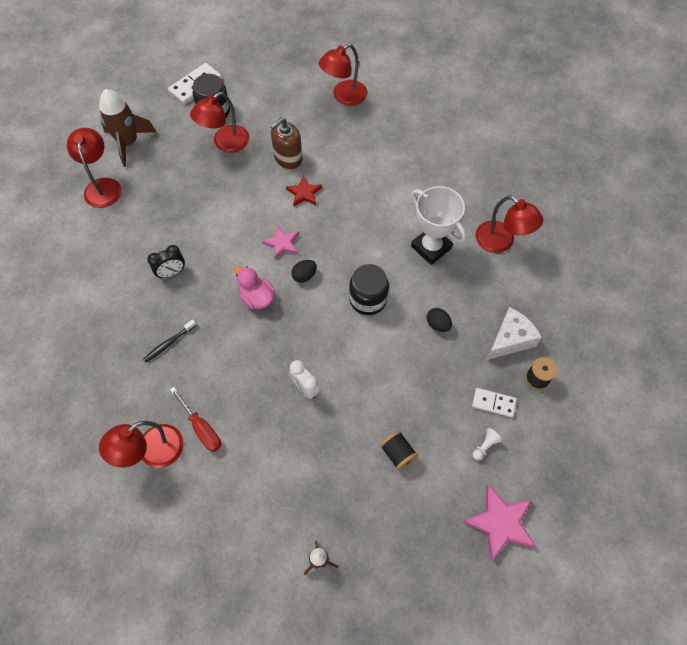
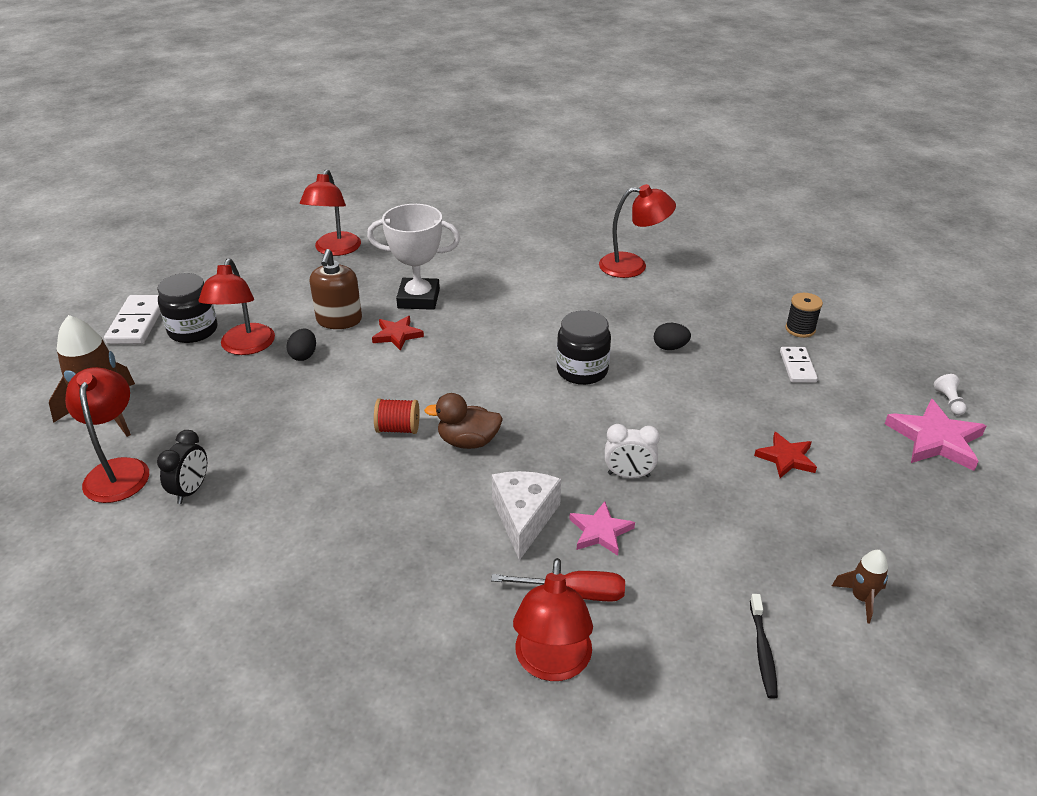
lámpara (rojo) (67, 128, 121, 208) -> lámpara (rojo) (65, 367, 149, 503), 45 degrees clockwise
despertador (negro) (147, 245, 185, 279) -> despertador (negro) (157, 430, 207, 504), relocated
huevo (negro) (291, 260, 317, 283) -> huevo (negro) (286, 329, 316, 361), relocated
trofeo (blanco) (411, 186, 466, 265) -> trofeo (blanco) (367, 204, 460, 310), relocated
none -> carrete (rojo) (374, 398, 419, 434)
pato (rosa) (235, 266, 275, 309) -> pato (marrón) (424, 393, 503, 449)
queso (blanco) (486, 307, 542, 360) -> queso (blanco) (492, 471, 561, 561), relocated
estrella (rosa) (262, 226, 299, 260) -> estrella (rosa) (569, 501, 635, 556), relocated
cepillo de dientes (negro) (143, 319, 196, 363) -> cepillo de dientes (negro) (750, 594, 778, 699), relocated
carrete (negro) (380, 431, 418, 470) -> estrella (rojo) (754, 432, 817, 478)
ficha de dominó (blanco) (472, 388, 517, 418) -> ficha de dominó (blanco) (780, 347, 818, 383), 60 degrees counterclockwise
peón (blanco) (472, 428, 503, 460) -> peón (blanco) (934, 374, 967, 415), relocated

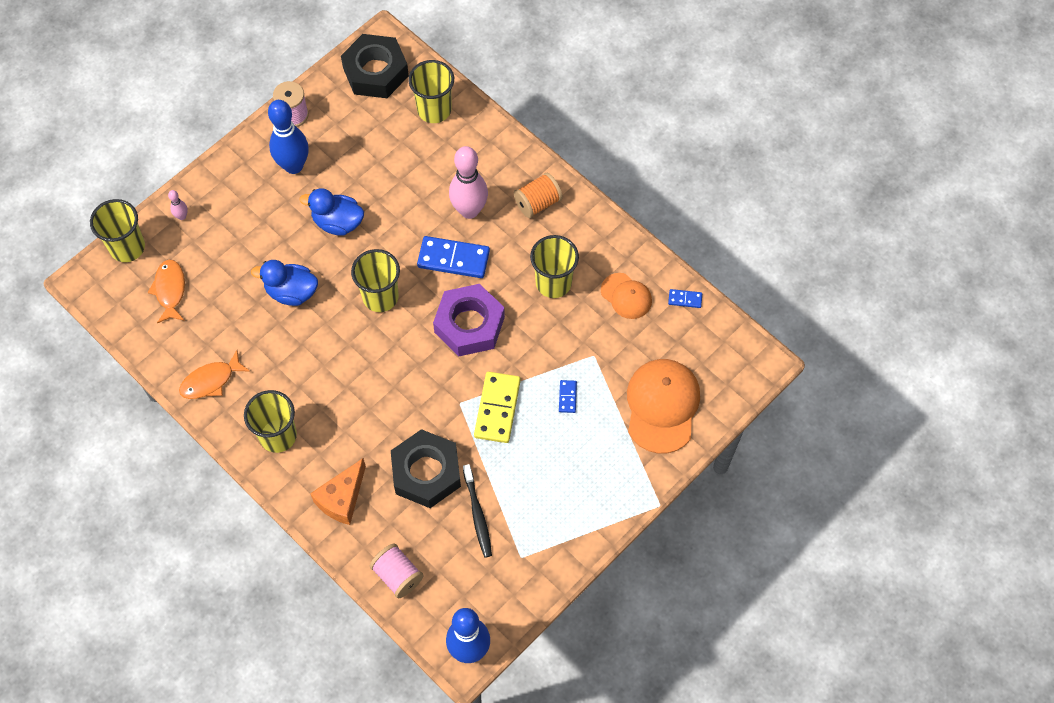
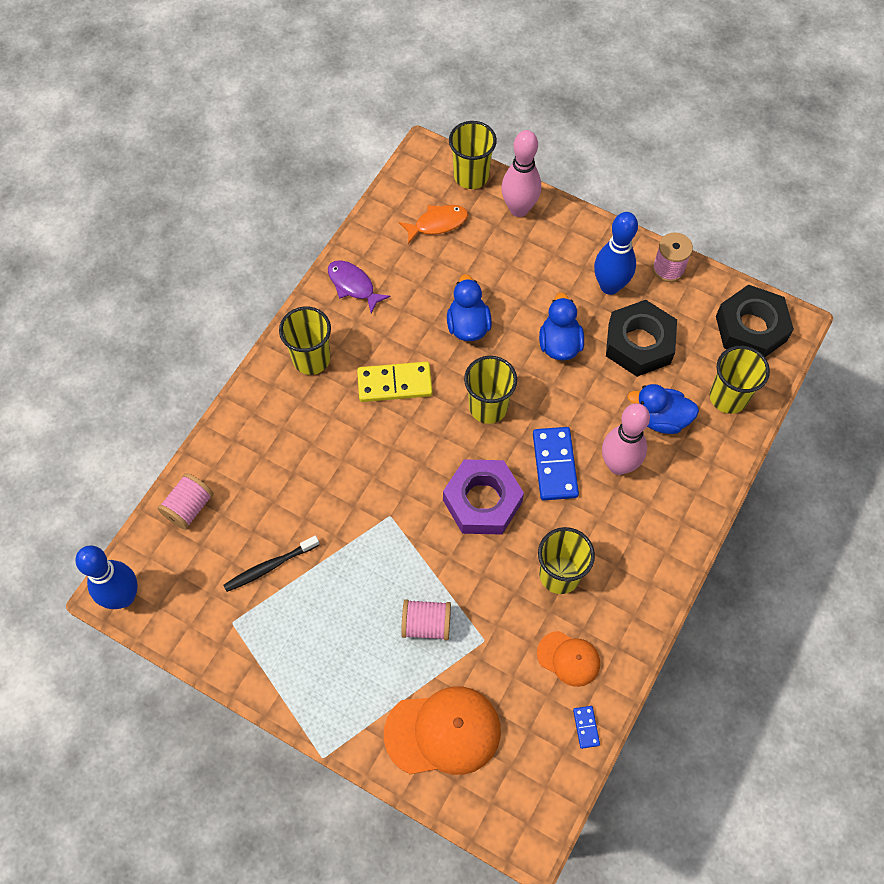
pez (naranja) (179, 350, 250, 399) -> pez (morado) (328, 260, 391, 314)
ficha de dominó (amarillo) (474, 372, 521, 443) -> ficha de dominó (amarillo) (357, 362, 433, 402), relocated
ficha de dominó (azul) (559, 380, 577, 413) -> carrete (rosa) (401, 599, 451, 640)
bolo (rosa) (168, 190, 188, 220) -> bolo (rosa) (501, 130, 541, 217), x2.33
gorra (naranja) (601, 273, 652, 319) -> gorra (naranja) (537, 631, 600, 687), 90 degrees counterclockwise
tuerca (negro) (391, 429, 461, 508) -> tuerca (negro) (606, 300, 677, 377), relocated
none -> pato (azul) (627, 384, 699, 434)
queso (naranja) (310, 458, 366, 525) -> none
carrete (naranja) (514, 173, 563, 218) -> none

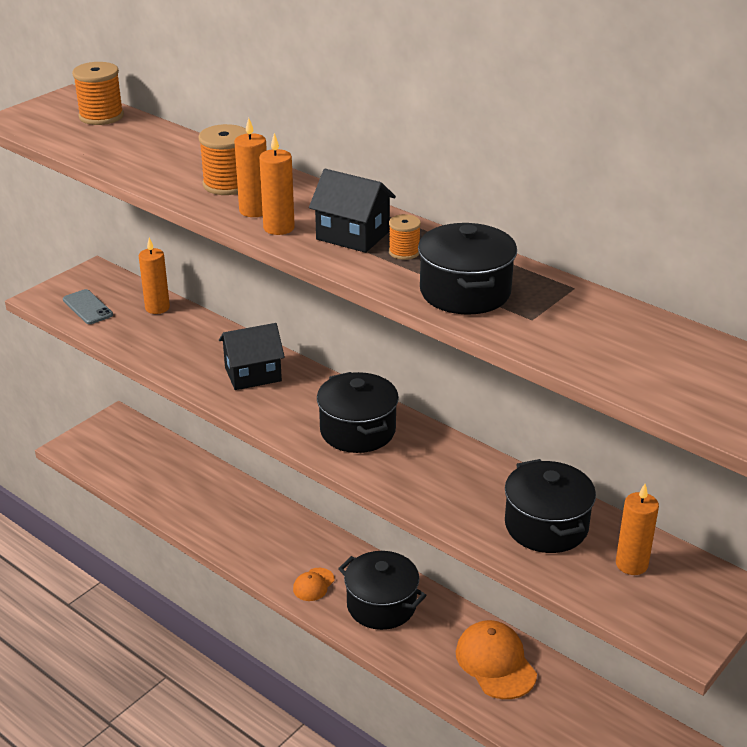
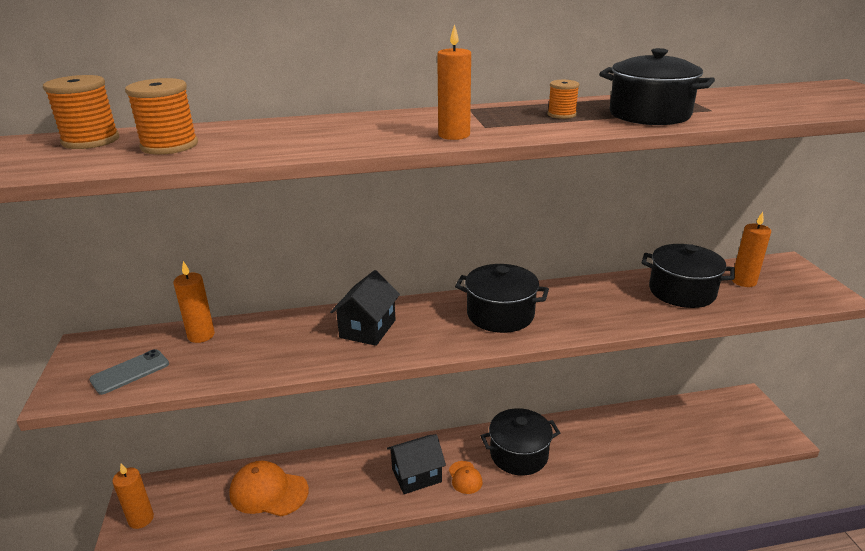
móvil (gris) (63, 289, 113, 324) -> móvil (gris) (89, 349, 169, 395), 45 degrees counterclockwise
vela (naranja) (234, 118, 267, 217) -> vela (naranja) (112, 464, 154, 529), relocated
carrete (naranja) (198, 124, 248, 195) -> carrete (naranja) (125, 78, 198, 155), relocated
gorra (naranja) (456, 620, 537, 699) -> gorra (naranja) (229, 461, 309, 516), relocated
casa (negro) (309, 169, 396, 253) -> casa (negro) (387, 434, 446, 494), relocated

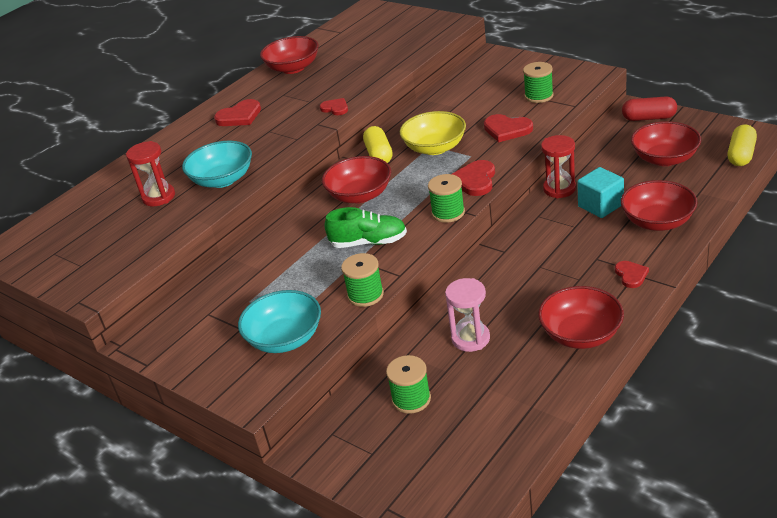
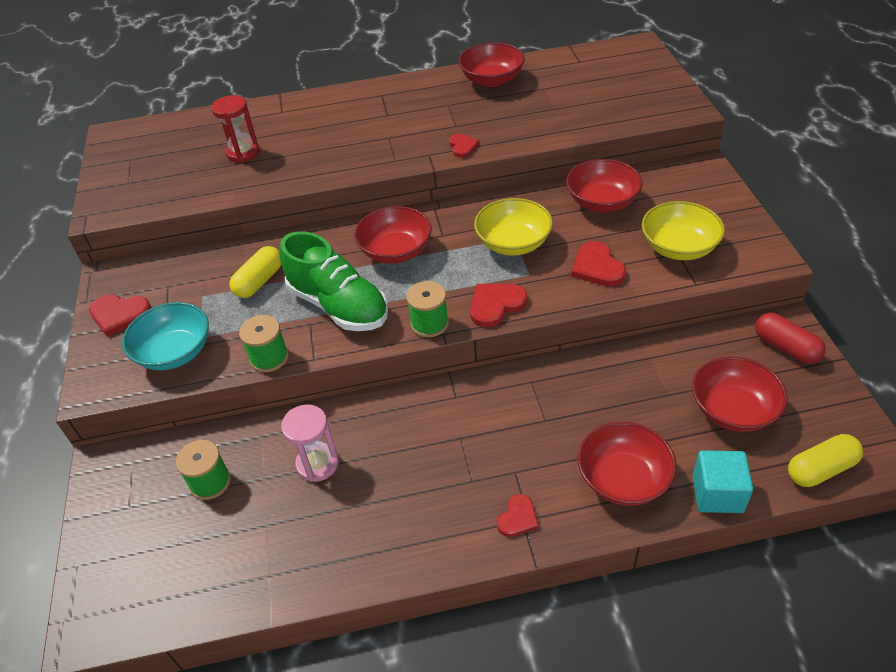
corazón (rojo) (214, 99, 261, 126) -> corazón (rojo) (89, 294, 151, 337), relocated
cápsula (amarillo) (363, 126, 393, 163) -> cápsula (amarillo) (229, 246, 281, 298), relocated
zapato (verde) (325, 207, 407, 248) -> zapato (verde) (279, 231, 388, 331), x1.51
cuenco (rojo) (538, 286, 624, 349) -> cuenco (rojo) (566, 159, 643, 212), relocated
carrete (verde) (523, 62, 553, 103) -> cuenco (amarillo) (642, 201, 725, 260)
cubo (turquesa) (577, 167, 624, 218) -> cubo (turquesa) (692, 450, 753, 513), relocated
cuenco (turquesa) (182, 141, 252, 188) -> none
reloj de arena (rojo) (541, 135, 576, 198) -> none

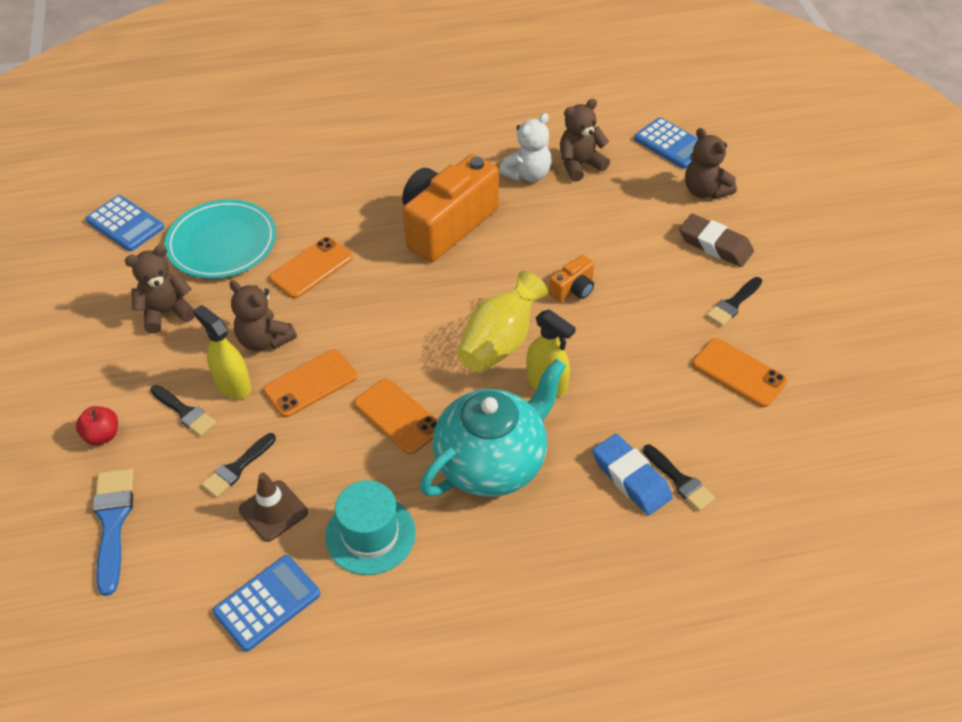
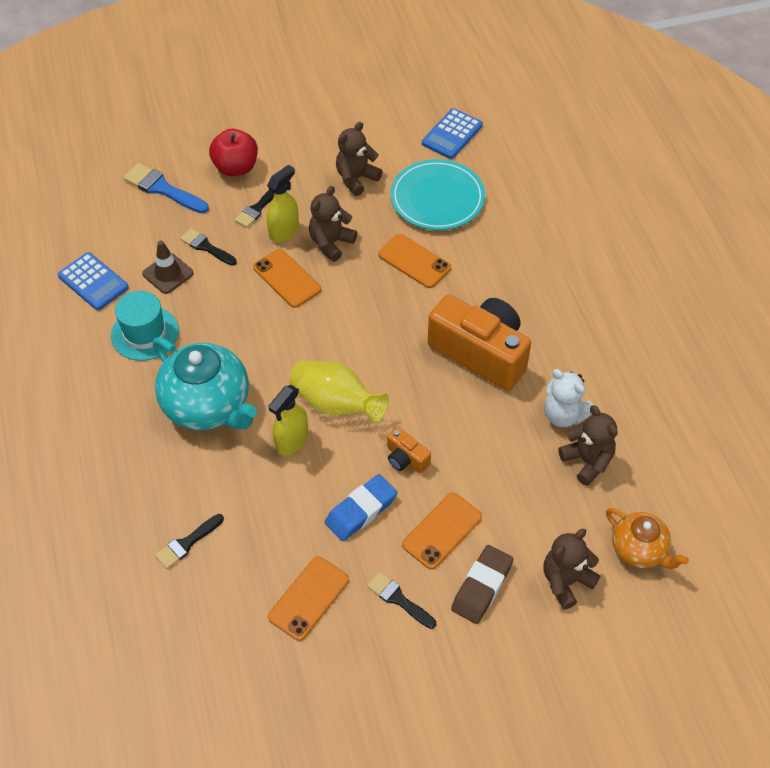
pincel (azul) (93, 468, 134, 596) -> pincel (azul) (123, 163, 209, 214), 135 degrees counterclockwise
manzana (rojo) (76, 406, 118, 445) -> manzana (rojo) (209, 129, 258, 176), x1.64
goma de borrar (azul) (592, 434, 673, 515) -> goma de borrar (azul) (325, 474, 397, 541), relocated
osito (marrón) (125, 245, 195, 334) -> osito (marrón) (336, 122, 383, 196), 105 degrees counterclockwise
móvil (naranja) (354, 378, 438, 454) -> móvil (naranja) (402, 492, 482, 569), relocated
calculadora (azul) (634, 117, 699, 169) -> tetera (naranja) (606, 508, 689, 569)

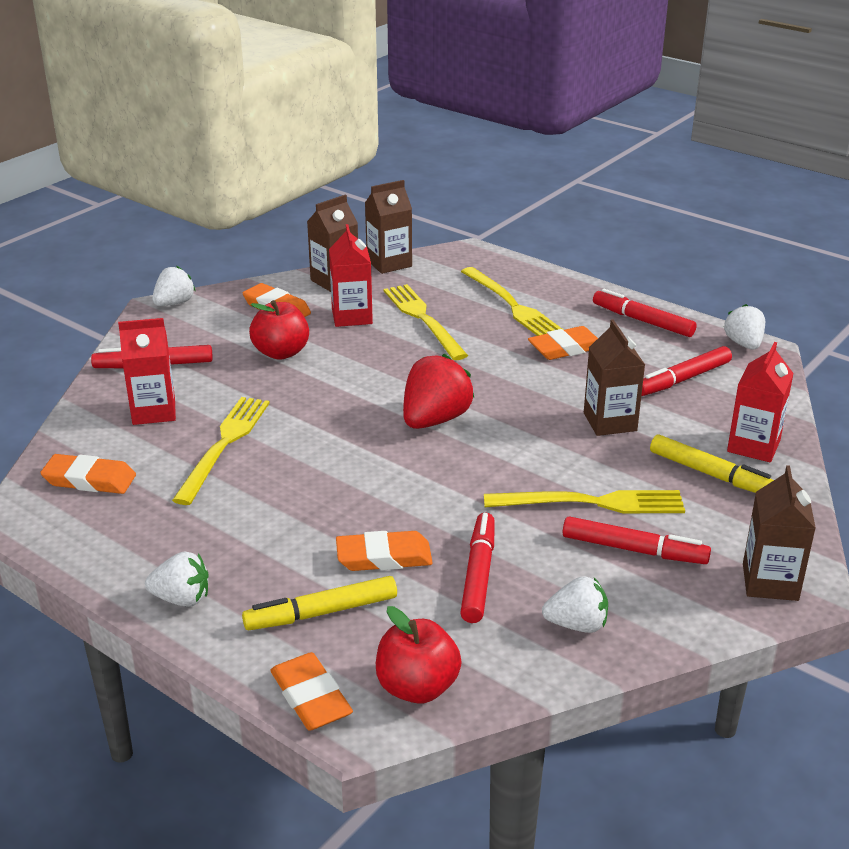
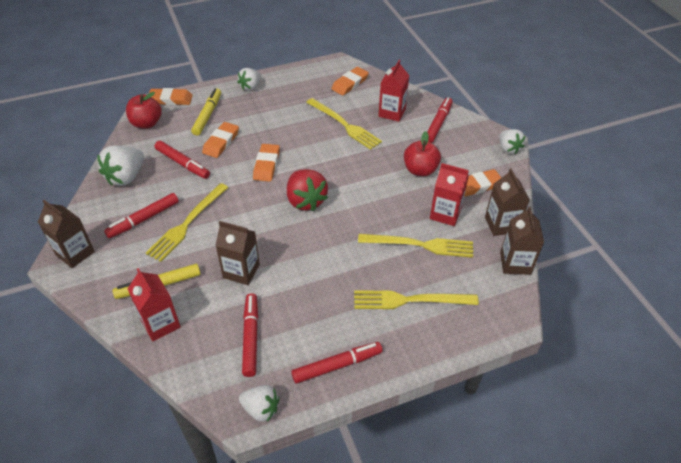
fresa (blanco) (542, 576, 608, 633) -> fresa (blanco) (97, 145, 144, 186), x1.55
goma de borrar (naranja) (528, 326, 598, 360) -> goma de borrar (naranja) (253, 144, 280, 182), relocated

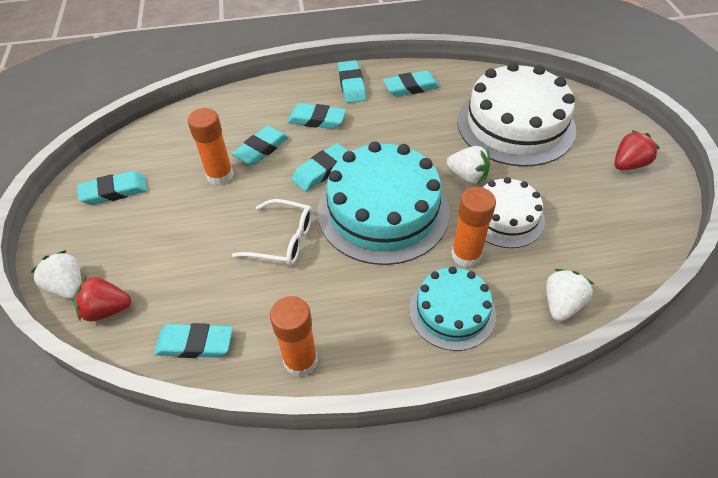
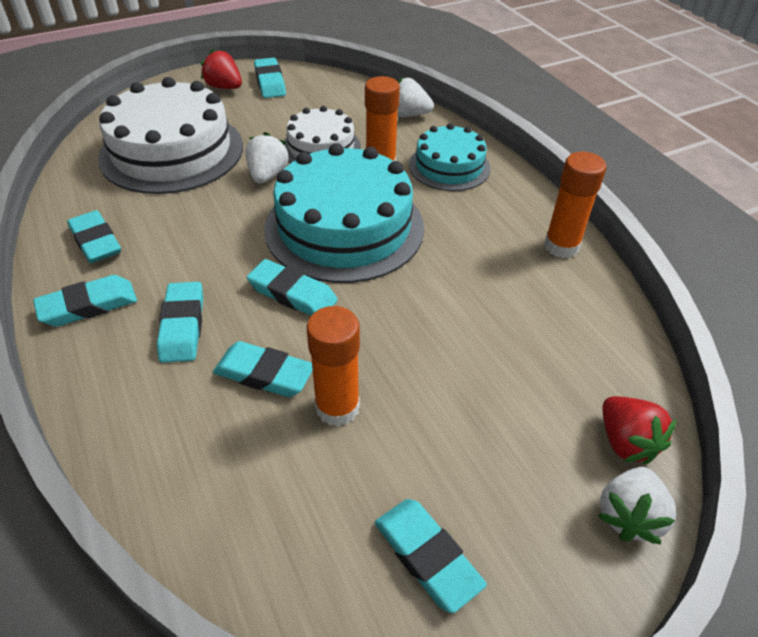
goma de borrar (turquesa) (154, 323, 233, 358) -> goma de borrar (turquesa) (254, 58, 286, 98), relocated
gafas (blanco) (232, 199, 313, 265) -> none

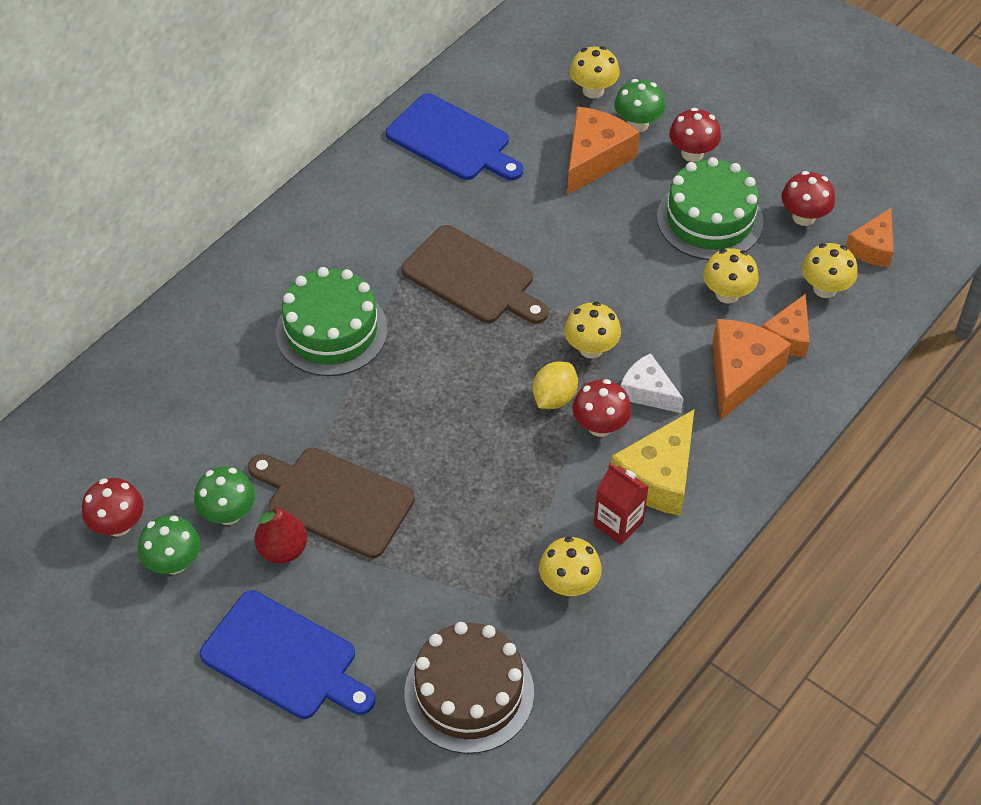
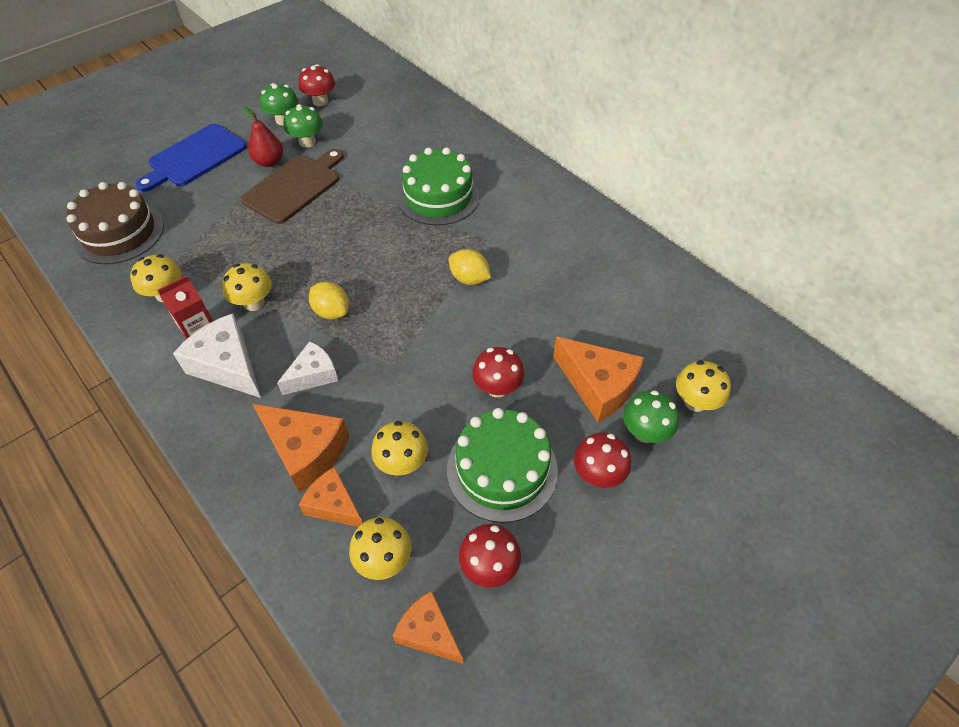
queso (amarillo) (611, 410, 694, 516) -> queso (blanco) (173, 313, 261, 398)
seta (amarillo) (564, 302, 621, 359) -> seta (amarillo) (222, 263, 272, 311), relocated
tabla de cortar (marrón) (402, 225, 548, 324) -> limón (amarillo) (449, 249, 491, 285)
seta (rojo) (573, 379, 631, 437) -> seta (rojo) (472, 347, 525, 398), relocated
tabla de cortar (azul) (386, 93, 523, 180) -> none

